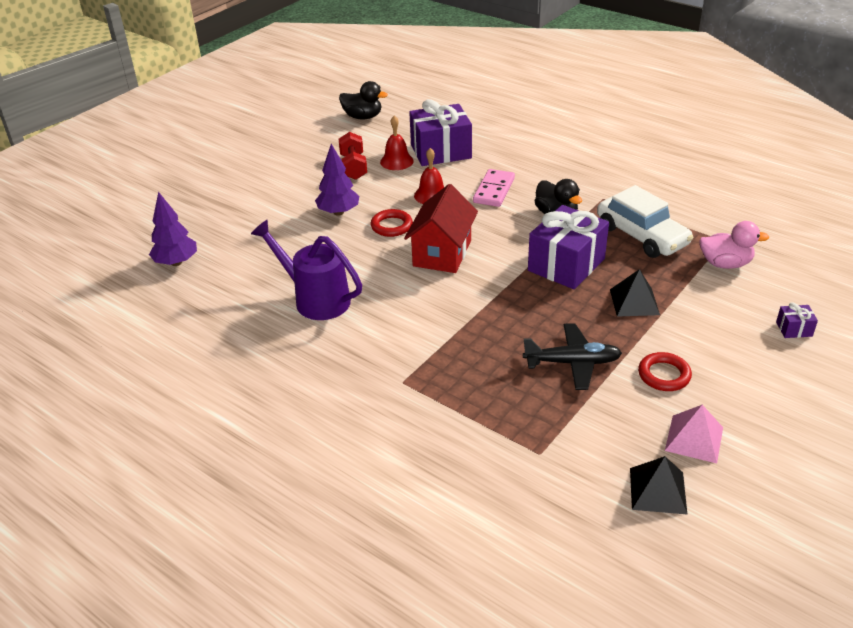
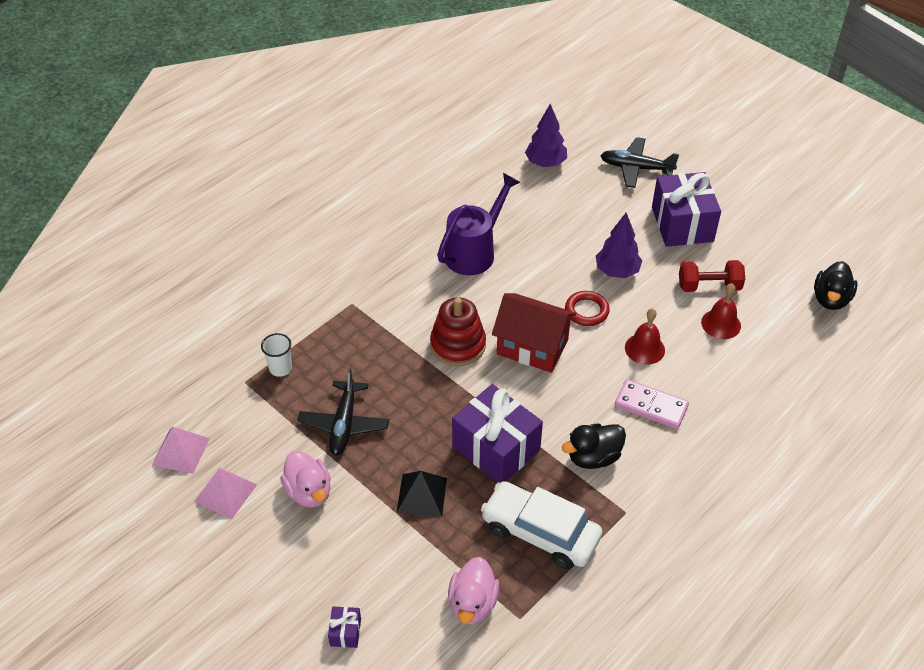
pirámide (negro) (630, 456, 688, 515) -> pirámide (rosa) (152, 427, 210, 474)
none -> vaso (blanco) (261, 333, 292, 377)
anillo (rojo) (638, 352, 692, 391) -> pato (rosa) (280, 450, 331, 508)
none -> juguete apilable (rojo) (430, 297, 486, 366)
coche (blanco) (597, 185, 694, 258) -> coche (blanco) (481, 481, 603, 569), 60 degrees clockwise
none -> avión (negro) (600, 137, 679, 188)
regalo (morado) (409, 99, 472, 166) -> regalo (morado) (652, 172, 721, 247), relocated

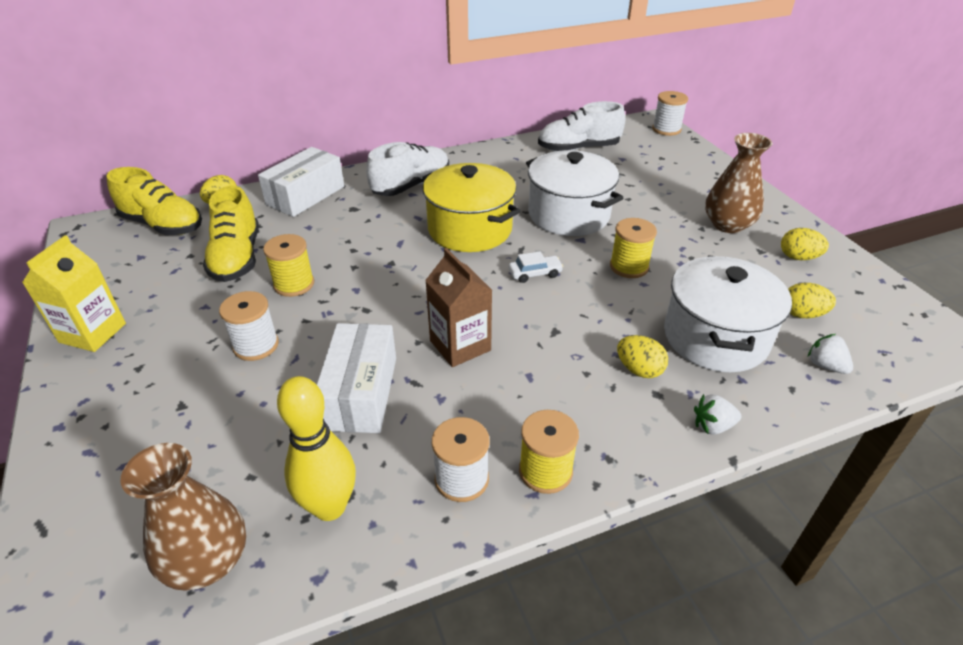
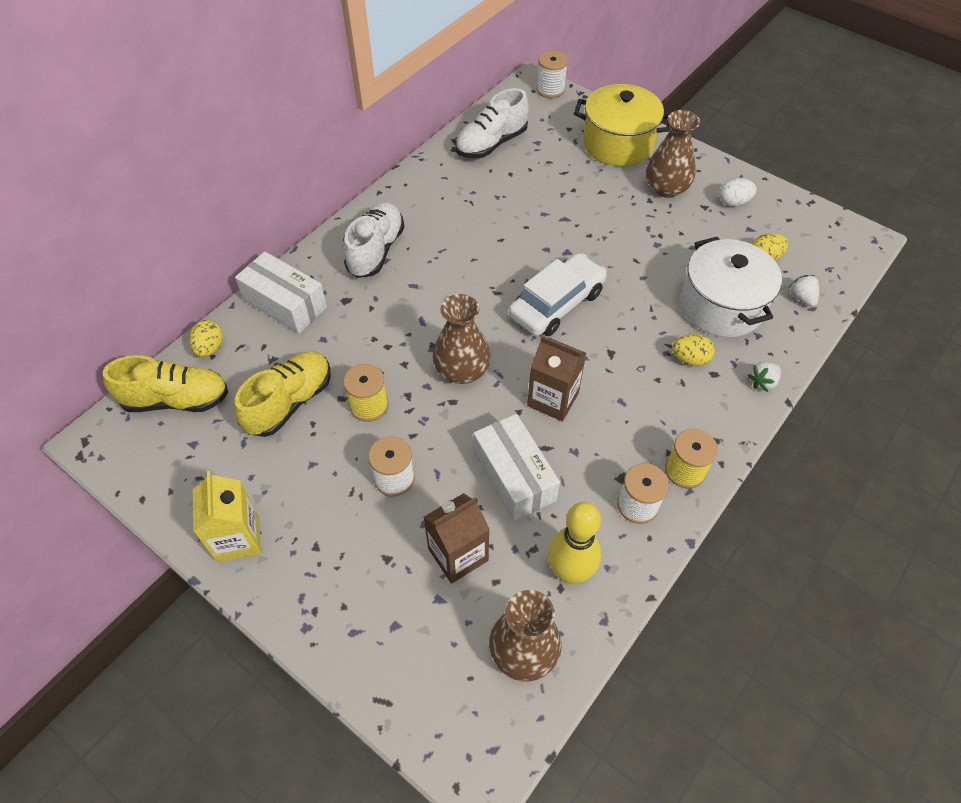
zapato (amarillo) (203, 186, 259, 282) -> zapato (amarillo) (234, 351, 331, 437), 105 degrees counterclockwise
caja (blanco) (258, 147, 344, 217) -> caja (blanco) (235, 251, 327, 334), 60 degrees counterclockwise
none -> cartón de leche (marrón) (424, 493, 490, 584)
none -> florero (marrón) (433, 294, 491, 384)
coche (blanco) (509, 251, 564, 283) -> coche (blanco) (509, 253, 607, 336), x2.24
olla (amarillo) (422, 163, 520, 252) -> olla (amarillo) (574, 84, 671, 166), relocated
huevo (amarillo) (781, 228, 829, 260) -> huevo (blanco) (719, 178, 757, 207)
fresa (blanco) (808, 334, 853, 374) -> fresa (blanco) (789, 275, 819, 307), 45 degrees clockwise
olla (blanco) (526, 150, 623, 236) -> none
carrete (amarillo) (610, 218, 657, 278) -> none

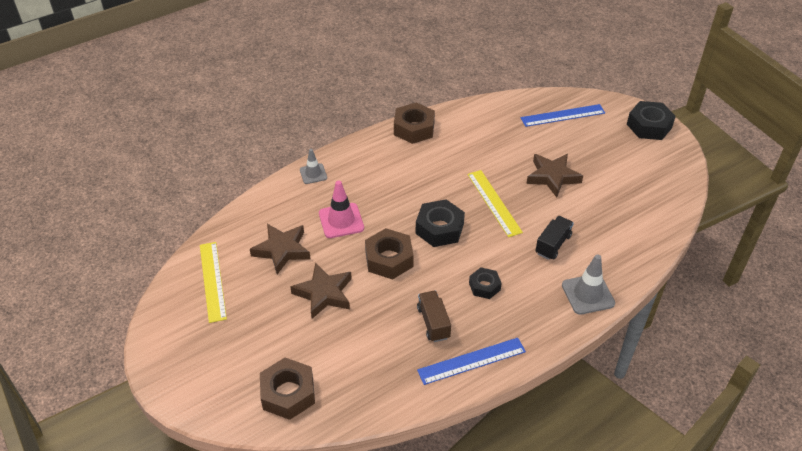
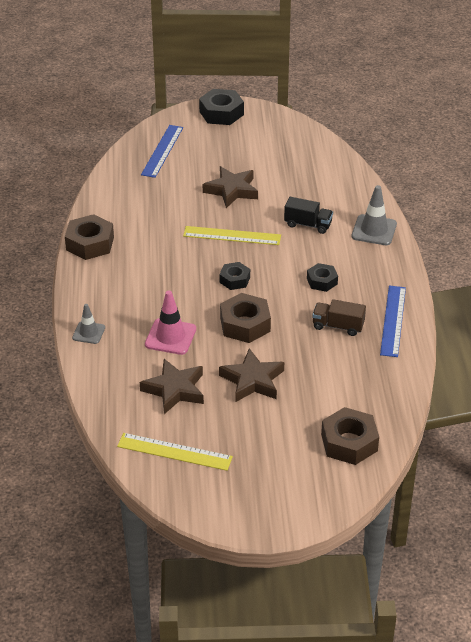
tuerca (negro) (416, 199, 465, 247) -> tuerca (negro) (220, 262, 250, 290), x0.61
camión (negro) (535, 216, 574, 260) -> camión (negro) (284, 197, 333, 234), 135 degrees clockwise

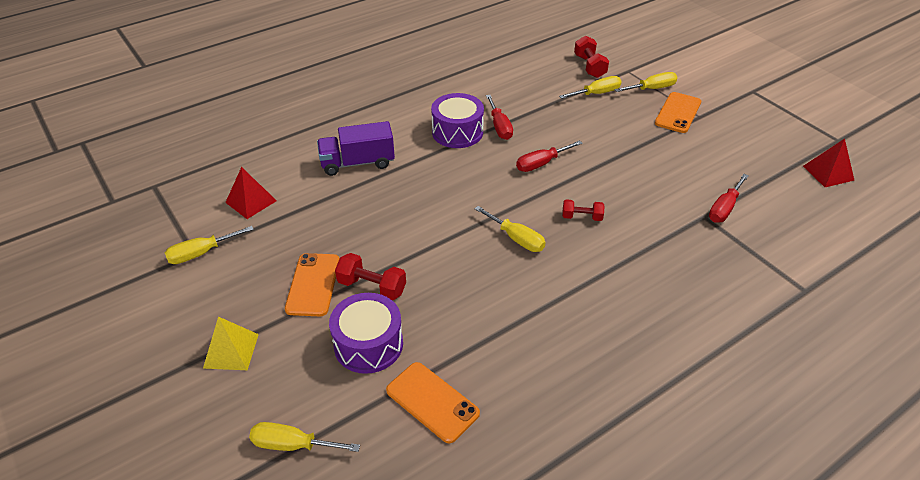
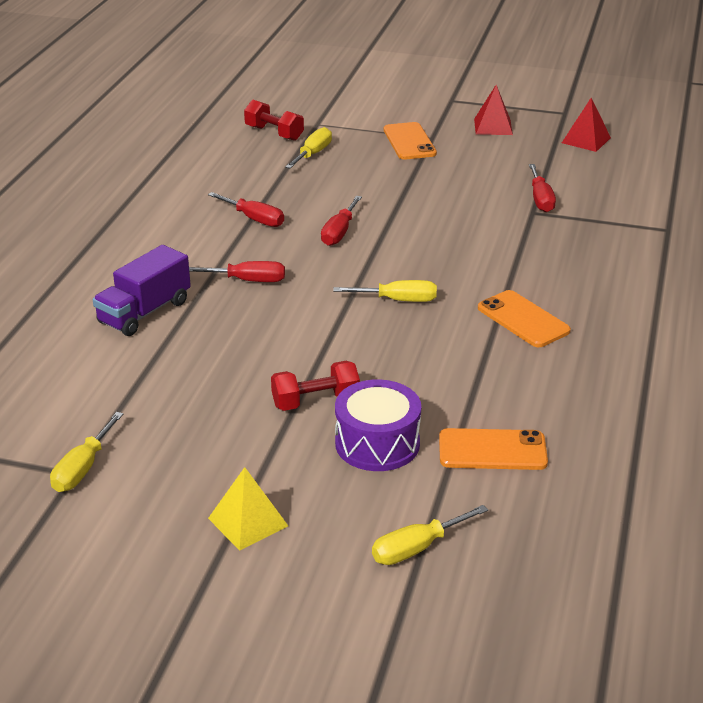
none -> destornillador (rojo) (189, 261, 285, 282)
pirámide (rojo) (225, 167, 277, 219) -> pirámide (rojo) (474, 85, 513, 135), relocated
móvil (naranja) (285, 253, 340, 316) -> móvil (naranja) (478, 290, 571, 347), relocated
tambor (morado) (431, 93, 484, 148) -> none
mancuerna (rojo) (562, 199, 605, 221) -> none
destornillador (amarillo) (615, 72, 677, 92) -> none

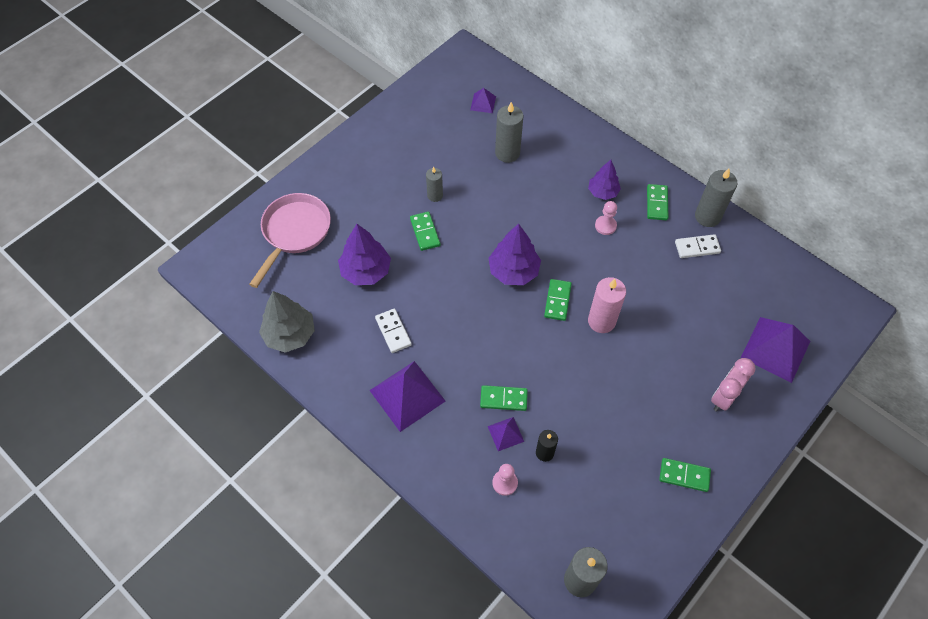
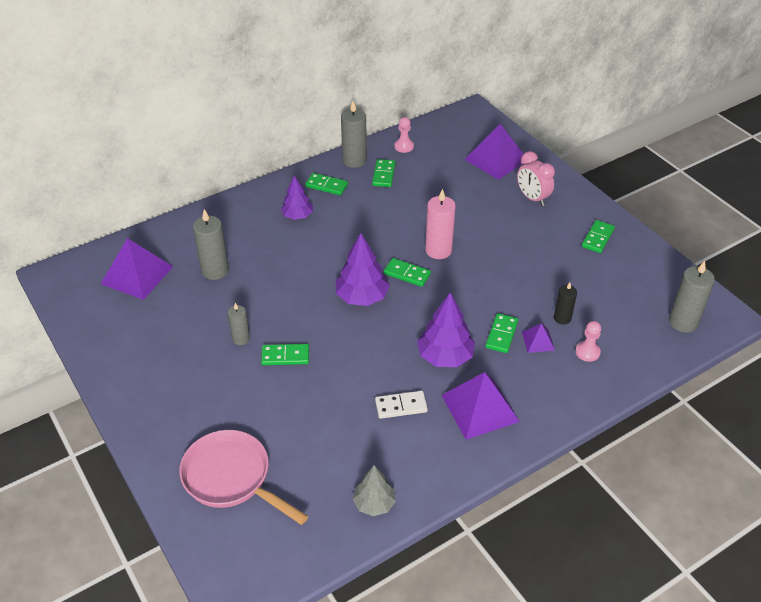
pirámide (morado) (470, 88, 496, 113) -> pirámide (morado) (101, 238, 173, 300), x2.00
árbol (gris) (259, 291, 315, 353) -> árbol (gris) (353, 465, 396, 516), x0.65
ficha de dominó (blanco) (675, 234, 721, 258) -> ficha de dominó (verde) (372, 159, 396, 187)
peón (rosa) (595, 201, 617, 235) -> peón (rosa) (394, 117, 414, 153), relocated
árbol (morado) (338, 224, 391, 285) -> árbol (morado) (417, 293, 475, 367), relocated

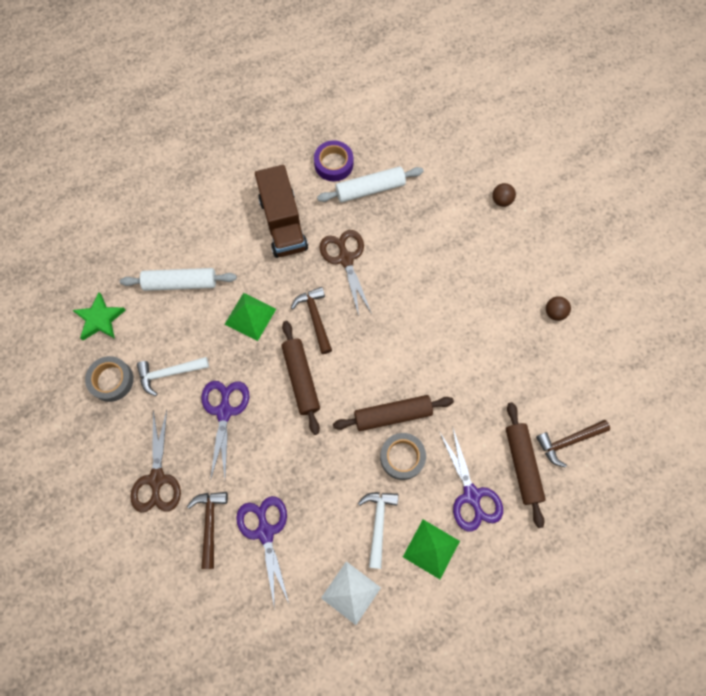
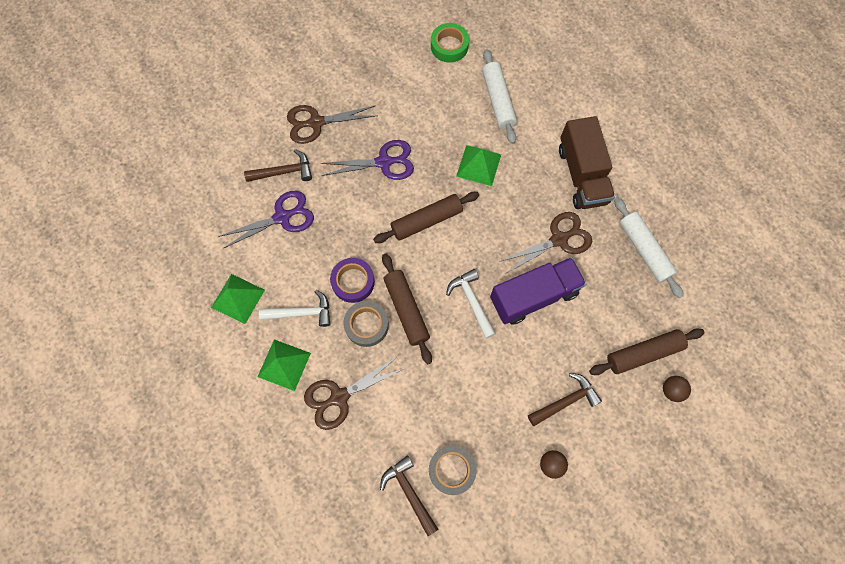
pirámide (blanco) (321, 561, 381, 625) -> pirámide (verde) (211, 274, 265, 324)
tijeras (morado) (439, 426, 503, 532) -> tijeras (marrón) (304, 357, 405, 430)
cinta adhesiva (morado) (314, 140, 353, 181) -> cinta adhesiva (morado) (330, 258, 375, 303), relocated
cinta adhesiva (gris) (85, 356, 134, 402) -> cinta adhesiva (gris) (429, 445, 477, 495), relocated
estrella (verde) (73, 292, 126, 340) -> cinta adhesiva (verde) (431, 23, 469, 63)
martillo (blanco) (137, 357, 209, 396) -> martillo (blanco) (446, 269, 496, 339), relocated
none -> camión (morado) (490, 257, 586, 325)
martillo (marrón) (291, 287, 332, 354) -> martillo (marrón) (528, 373, 602, 426), relocated
camión (marrón) (255, 165, 308, 258) -> camión (marrón) (559, 116, 615, 209), 75 degrees counterclockwise
rodillo (marrón) (506, 402, 546, 528) -> rodillo (marrón) (589, 328, 705, 375), relocated

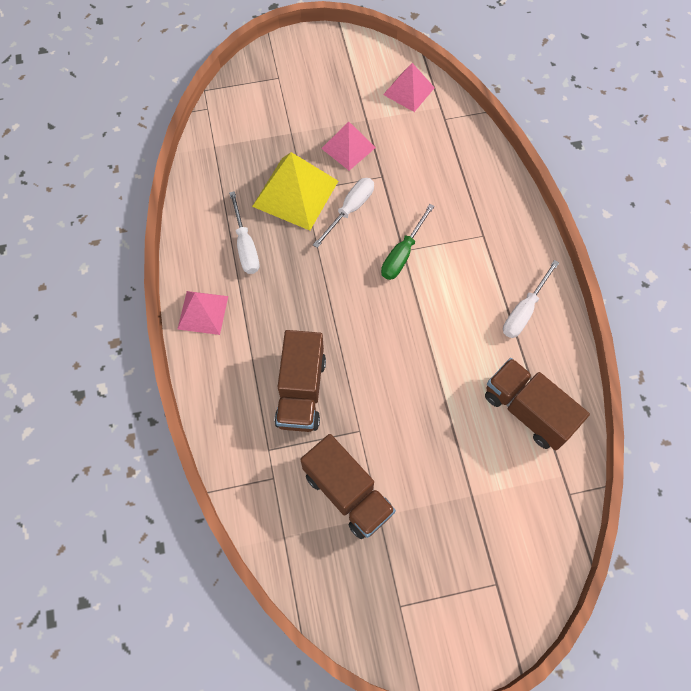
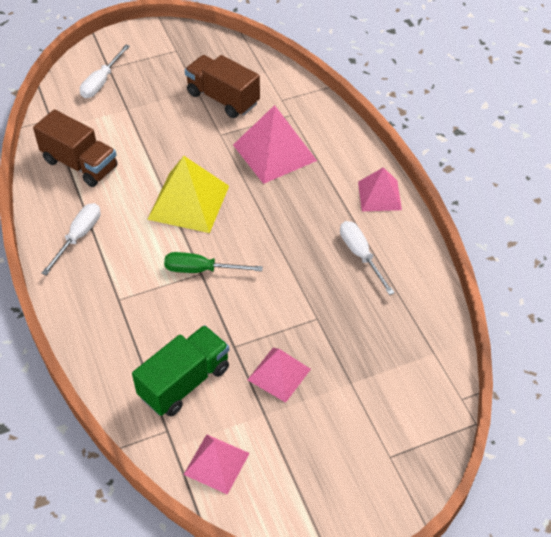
destornillador (blanco) (313, 178, 374, 248) -> destornillador (blanco) (80, 45, 130, 98), relocated
none -> camión (verde) (132, 325, 229, 416)
pirámide (amarillo) (252, 152, 338, 231) -> pirámide (amarillo) (147, 156, 229, 233), relocated
destornillador (verde) (381, 204, 435, 280) -> destornillador (verde) (164, 252, 263, 273), 105 degrees counterclockwise
camión (marrón) (274, 330, 326, 432) -> pirámide (rosa) (233, 105, 317, 184)

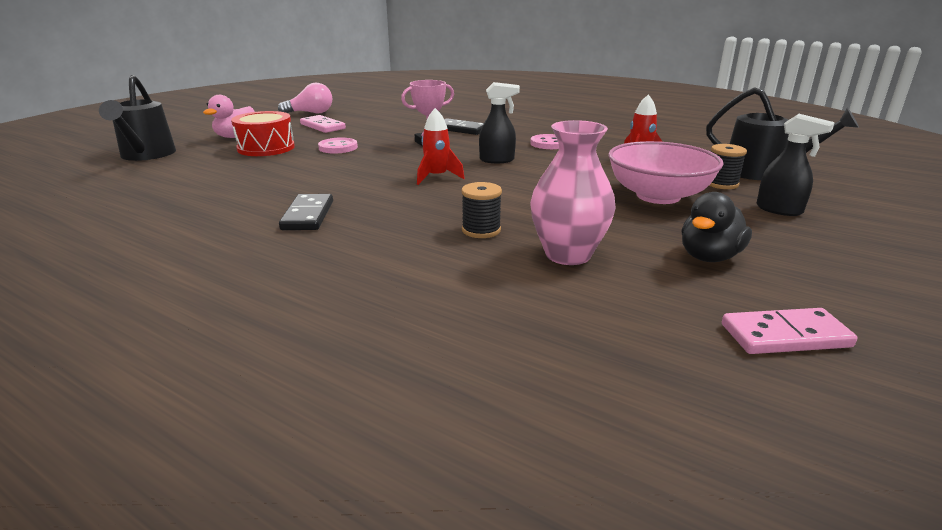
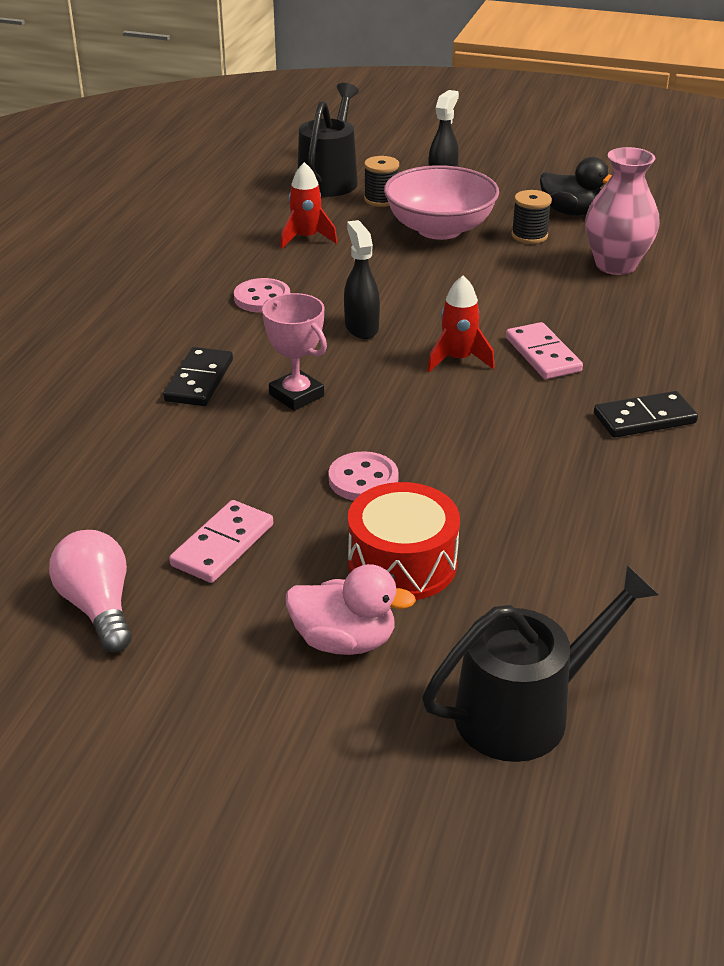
ficha de dominó (rosa) (722, 308, 857, 354) -> ficha de dominó (rosa) (506, 322, 583, 379), relocated
carrete (negro) (461, 182, 502, 238) -> carrete (negro) (511, 190, 552, 244), relocated

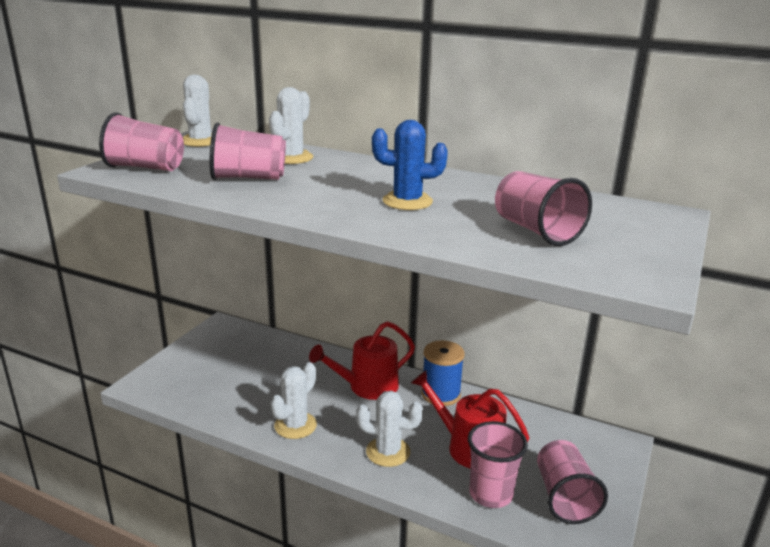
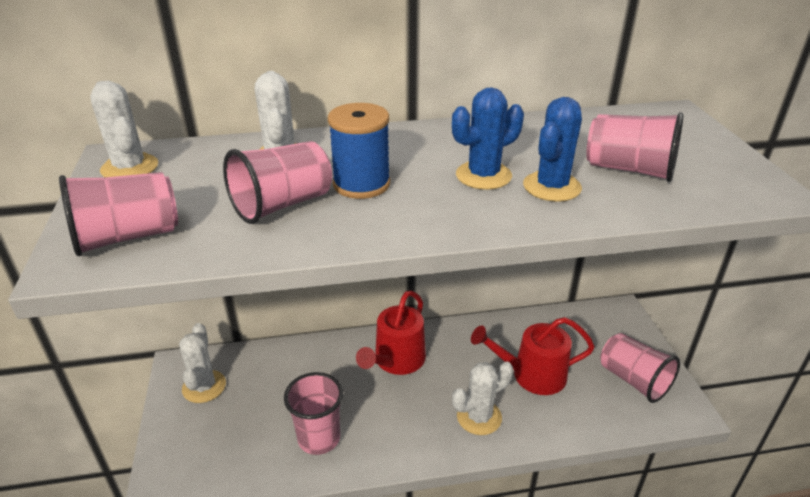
cactus (blanco) (271, 362, 317, 439) -> cactus (blanco) (179, 323, 226, 403), relocated
vaso (rosa) (468, 421, 528, 508) -> vaso (rosa) (284, 372, 343, 455), relocated
carrete (azul) (421, 340, 464, 406) -> carrete (azul) (328, 103, 390, 199), relocated
none -> cactus (azul) (523, 97, 582, 202)

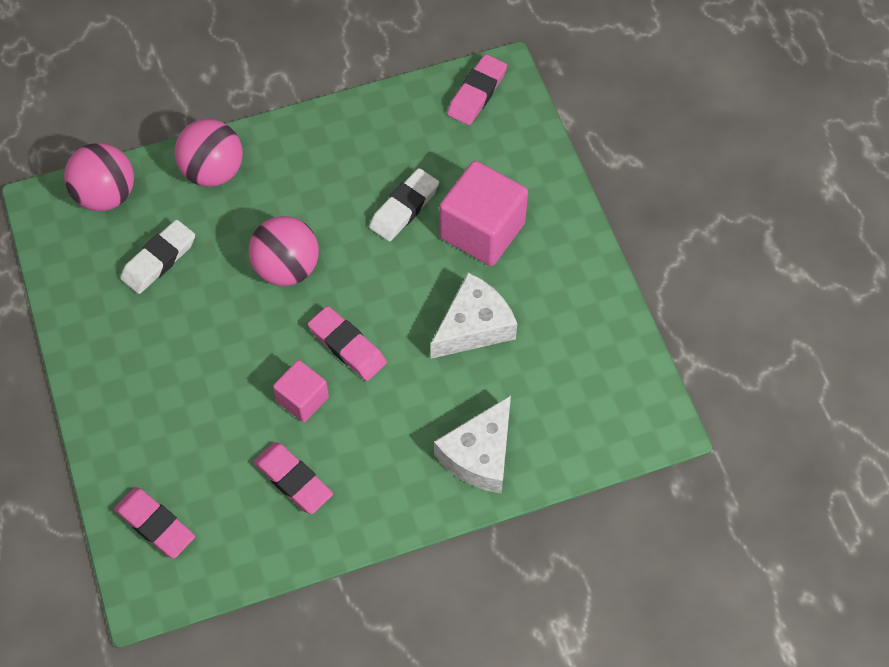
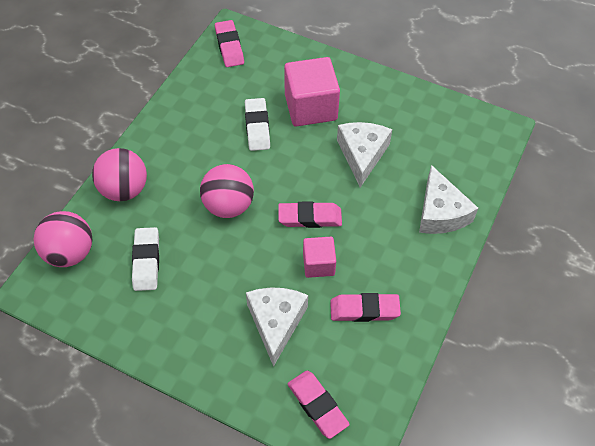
none -> queso (blanco) (246, 288, 308, 367)
goma de borrar (rosa) (114, 487, 195, 559) -> goma de borrar (rosa) (288, 371, 350, 439), 60 degrees clockwise

